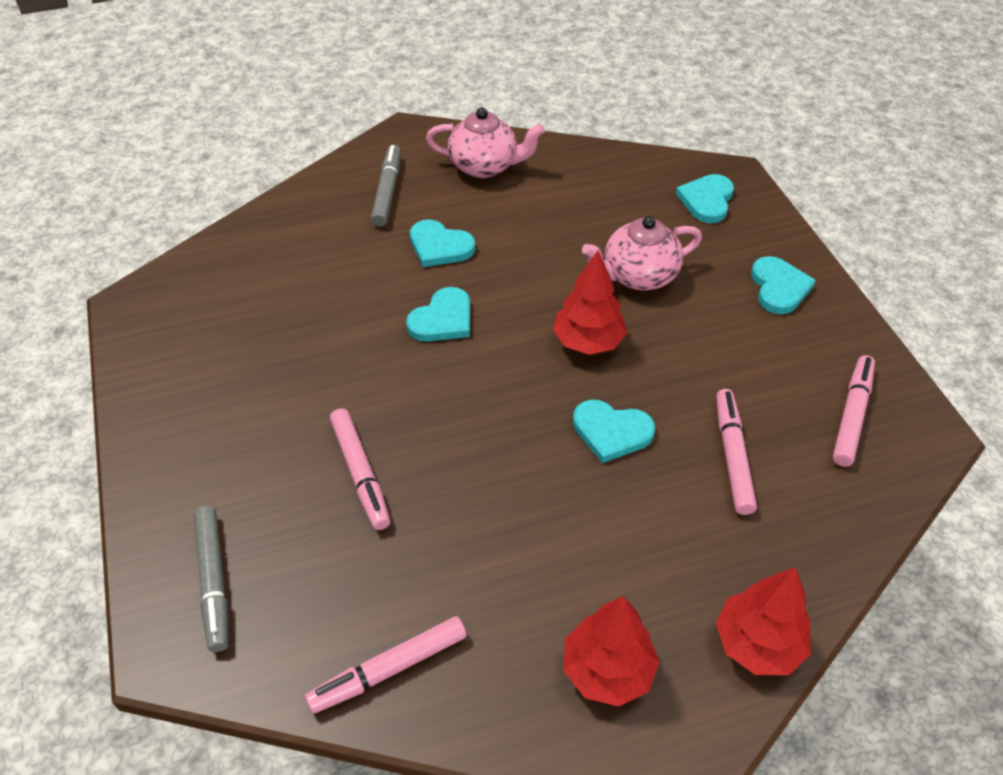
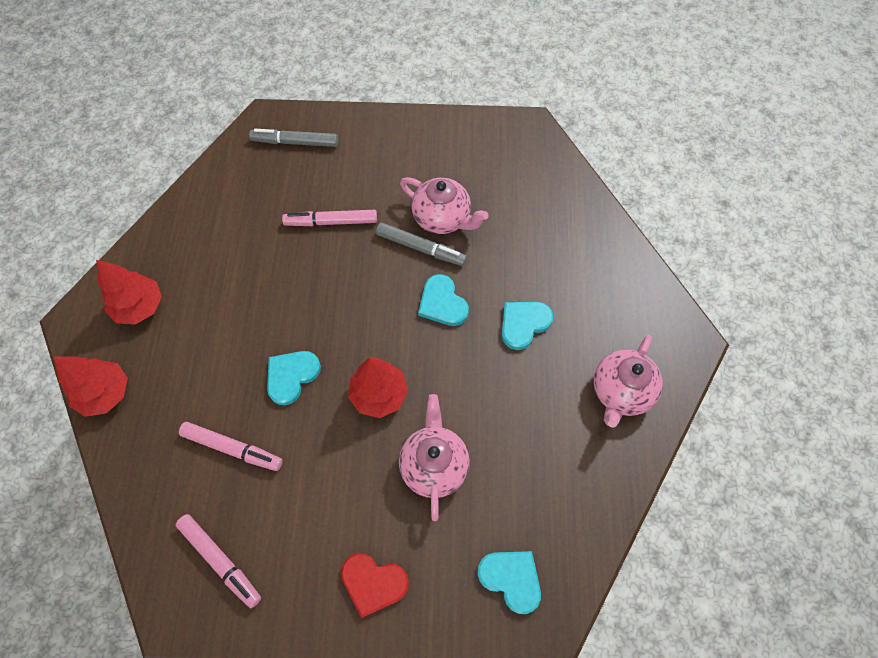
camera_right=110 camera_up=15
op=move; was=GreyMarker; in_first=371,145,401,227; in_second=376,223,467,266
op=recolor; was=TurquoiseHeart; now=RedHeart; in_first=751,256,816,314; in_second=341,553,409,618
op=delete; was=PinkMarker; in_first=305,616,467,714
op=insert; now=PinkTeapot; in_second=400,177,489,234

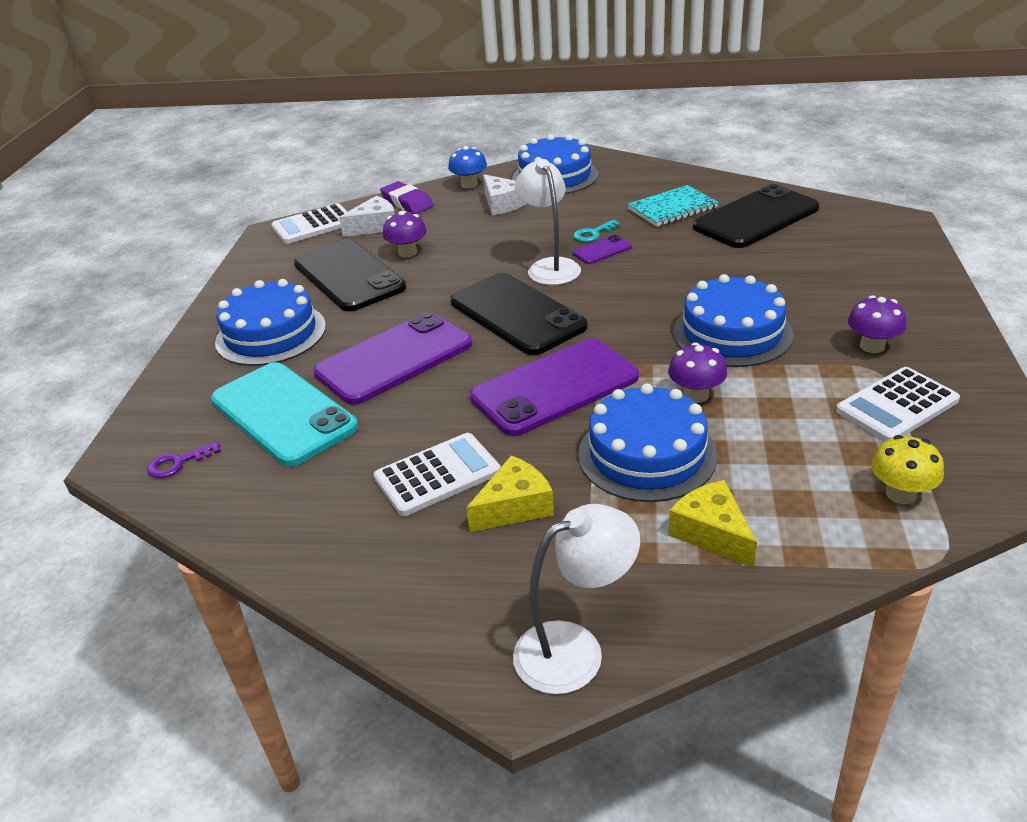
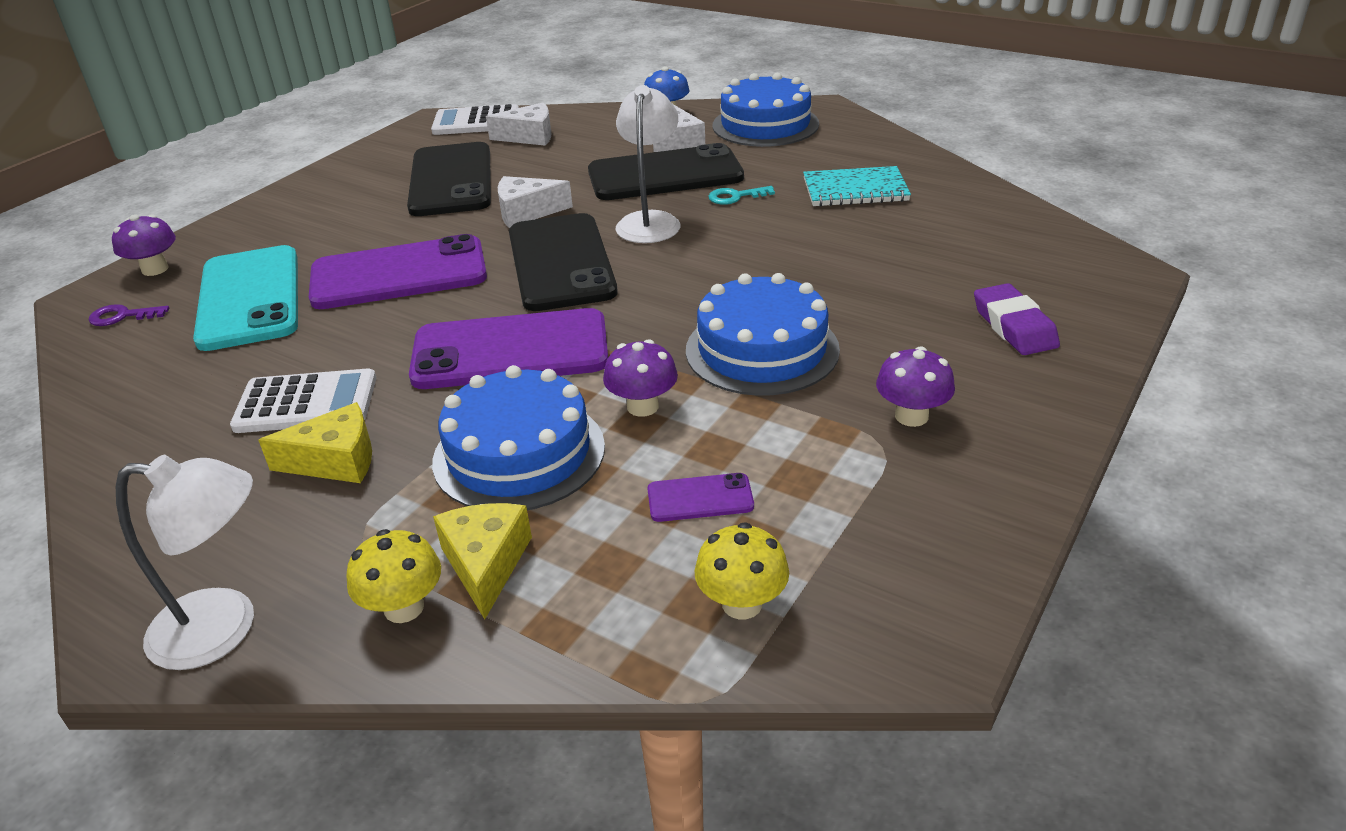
camera_right=25 camera_up=0
op=move; was=PurpleEraser; in_first=380,181,434,214; in_second=974,283,1060,355
op=move; was=BlackPhone; in_first=693,184,820,248; in_second=588,143,744,200
op=move; was=PurpleMushroom; in_first=383,211,427,258; in_second=112,214,176,276
op=move; was=PurplePhone; in_first=573,235,632,264; in_second=648,473,754,522
op=delete; was=BlueCake; in_first=215,279,326,366
op=delete; was=WhiteCalculator; in_first=836,367,960,442
op=insert; now=WhiteCheese; in_second=498,176,573,228
op=insert; now=YellowMushroom; in_second=346,529,441,623

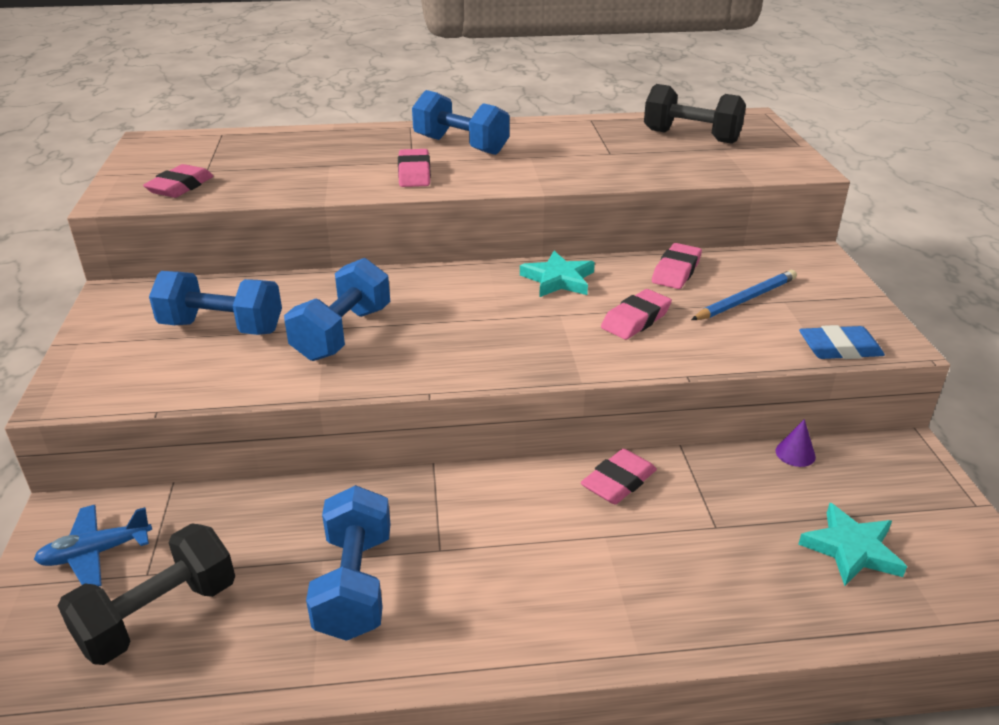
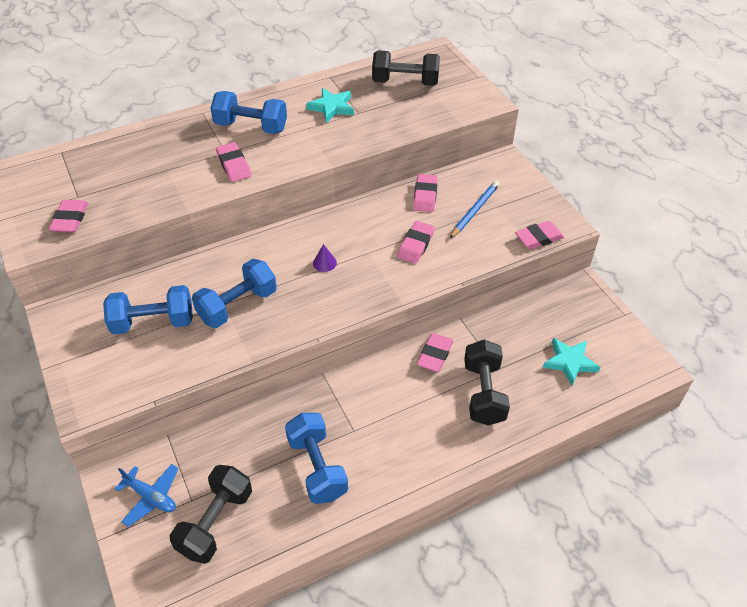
camera_right=-20 camera_up=15
op=move; was=TurquoiseStar; in_first=520,251,595,297; in_second=306,88,354,123
op=rotate; was=BlueDumbbell; in_first=284,258,390,361; in_second=192,259,277,328; clockwise=45
op=recolor; was=BlueEraser; now=PinkEraser; in_first=799,325,885,359; in_second=515,221,564,249
op=move; was=PurpleCone; in_first=776,419,816,467; in_second=313,244,337,272
op=rotate; was=BluePlane; in_first=34,505,152,587; in_second=115,464,179,527; clockwise=-105
op=insert; now=BlackDumbbell; in_second=464,340,510,426

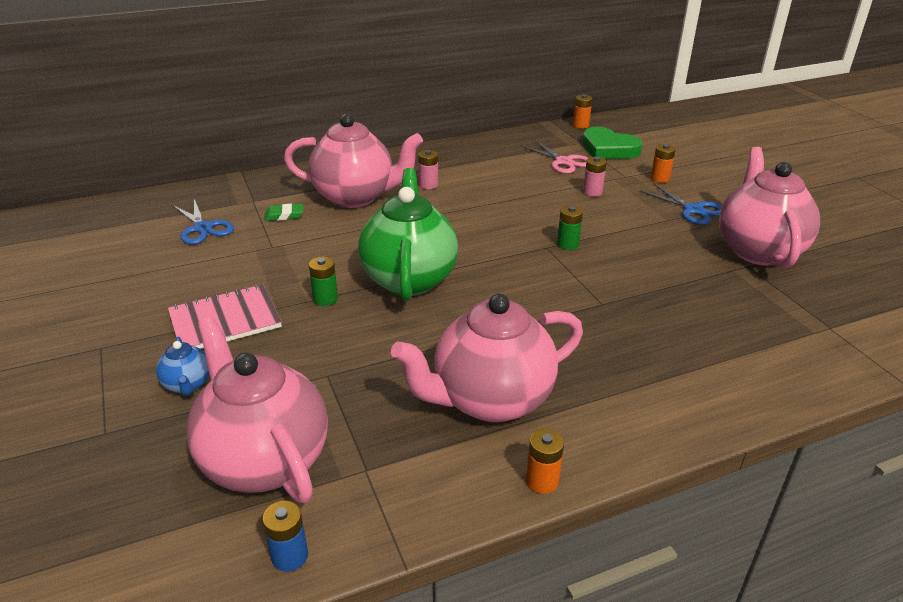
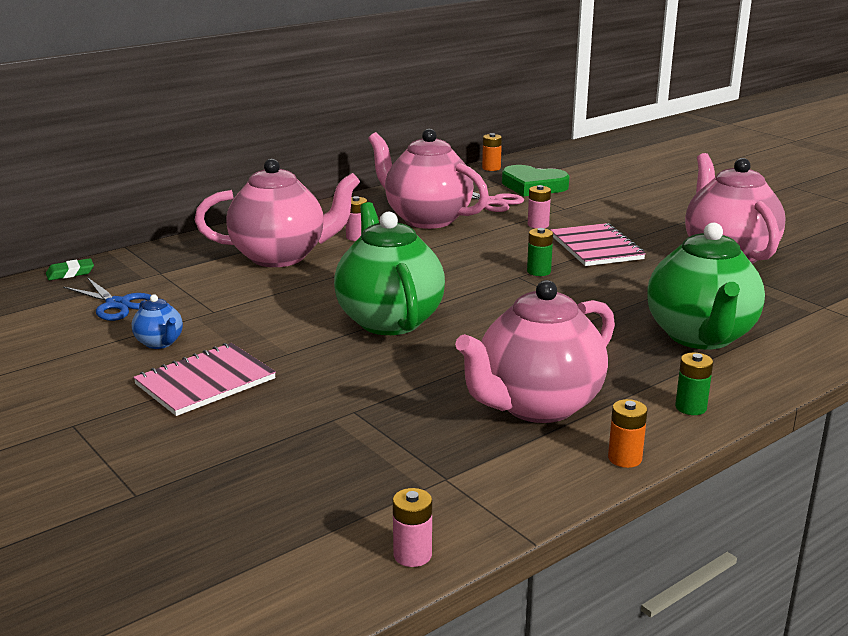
camera_right=-15 camera_up=-10
op=delete; was=OrangeBattery; in_first=651,144,676,183
op=delete; was=BlueScissors; in_first=639,183,722,225
op=move; was=GreenEraser; in_first=265,204,304,221; in_second=46,258,94,280
op=move; was=GreenBattery; in_first=309,257,338,306; in_second=675,353,713,415
op=move; was=PinkTeapot; in_first=186,317,328,503; in_second=368,129,489,229
op=move; was=BlueTeapot; in_first=156,337,209,396; in_second=132,294,183,349
op=recolor; was=BlueBattery; now=PinkBattery; in_first=262,501,308,572; in_second=393,488,432,567
op=insert; now=PinkNotebook; in_second=550,223,646,266
op=insert; now=GreenTeapot; in_second=647,223,765,350

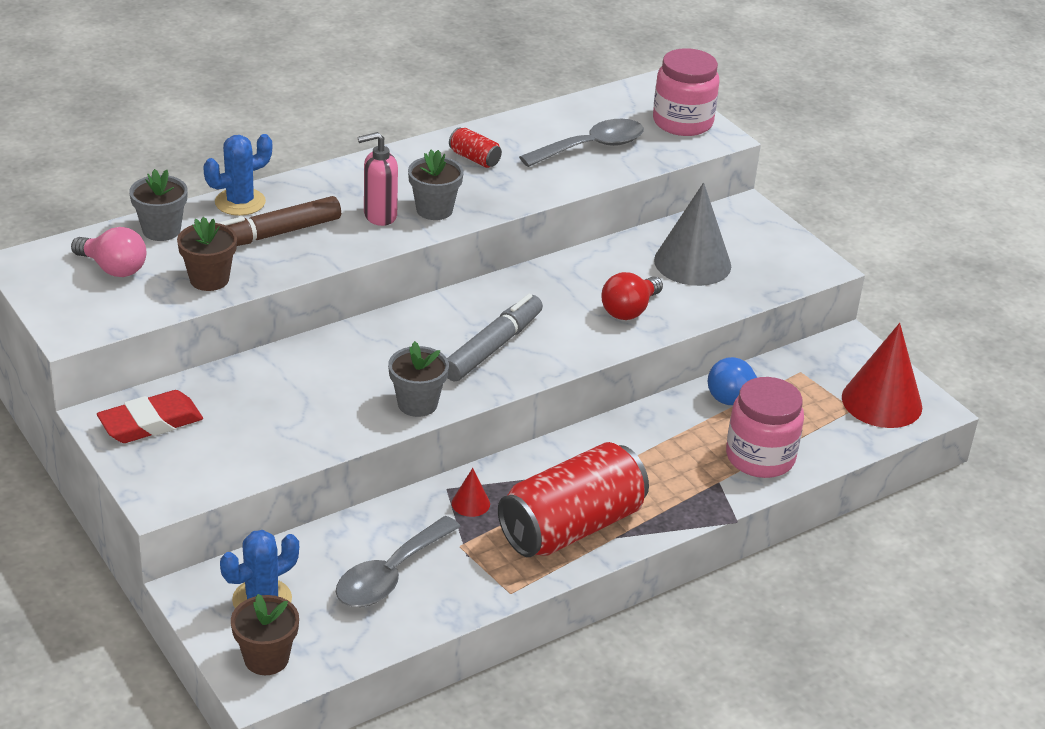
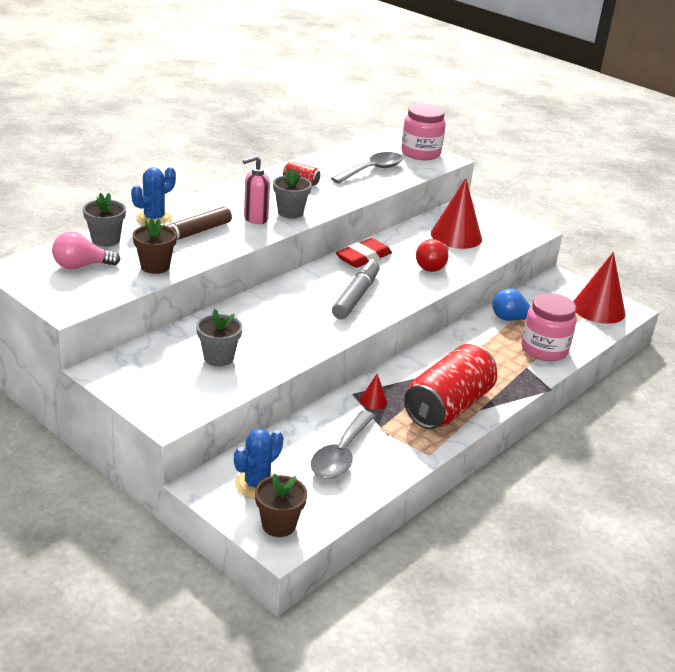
camera_right=-15 camera_up=-5
op=recolor; was=GreyCone; now=RedCone; in_first=654,182,731,286; in_second=431,178,482,249
op=rotate; was=PinkLightBulb; in_first=71,227,146,277; in_second=52,232,120,269; clockwise=150
op=move; was=GreyFlowerPot; in_first=388,341,449,417; in_second=196,309,243,367
op=move; was=RedEraser; in_first=97,390,203,443; in_second=336,238,392,268

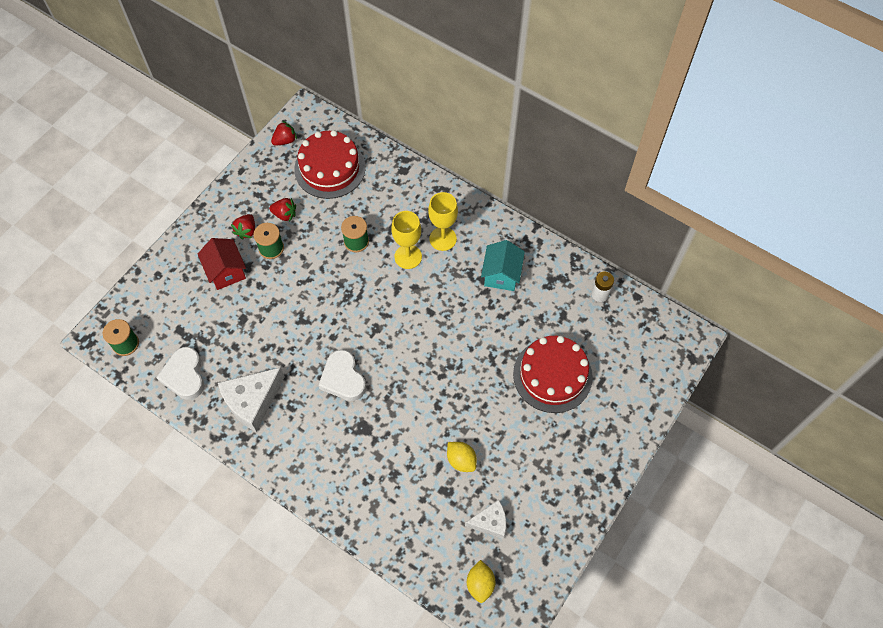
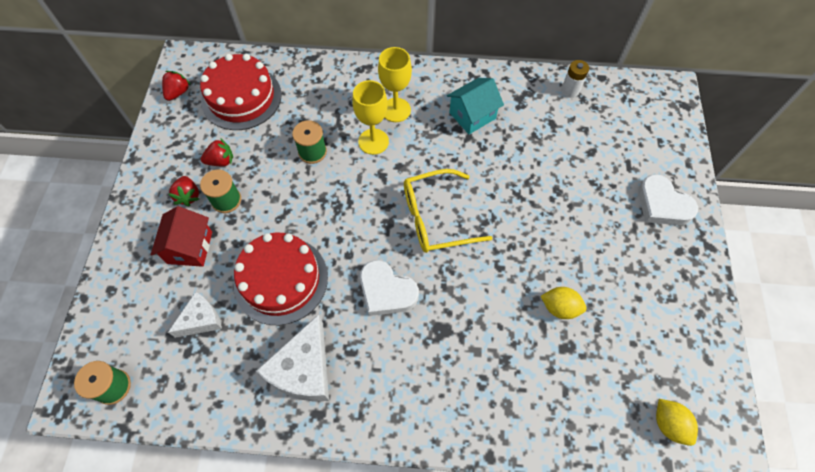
camera_right=-30 camera_up=0
op=rotate; was=RedHouse; in_first=198,238,246,290; in_second=151,206,212,267; clockwise=60
op=rotate; was=TurquoiseHouse; in_first=481,240,525,291; in_second=447,78,504,134; clockwise=75
op=move; was=RedCake; in_first=513,336,593,413; in_second=234,233,328,325
op=move; was=WhiteHeart; in_first=156,347,204,400; in_second=638,174,698,225
op=move; was=WhiteCheese; in_first=465,500,506,539; in_second=168,292,222,338
op=insert; now=YellowGlasses; in_second=404,169,492,253

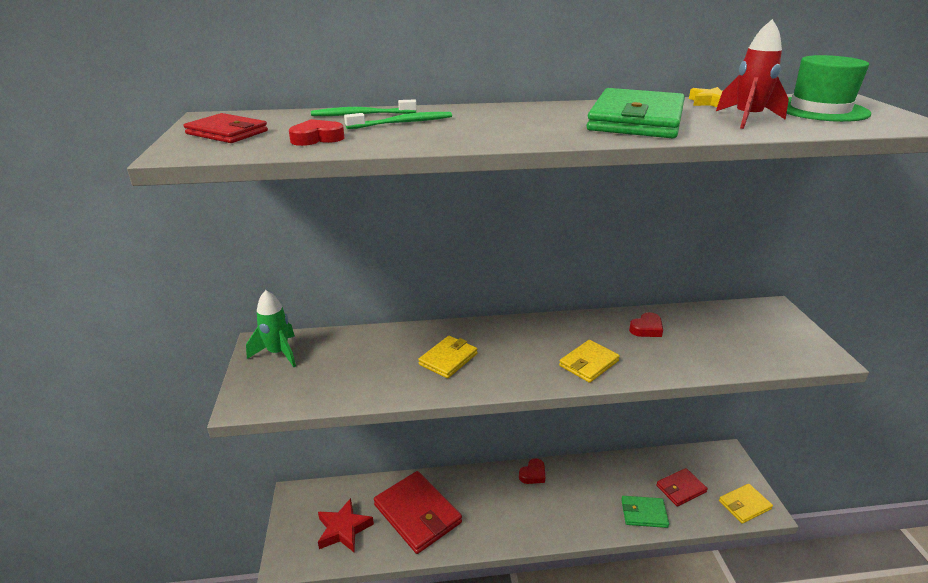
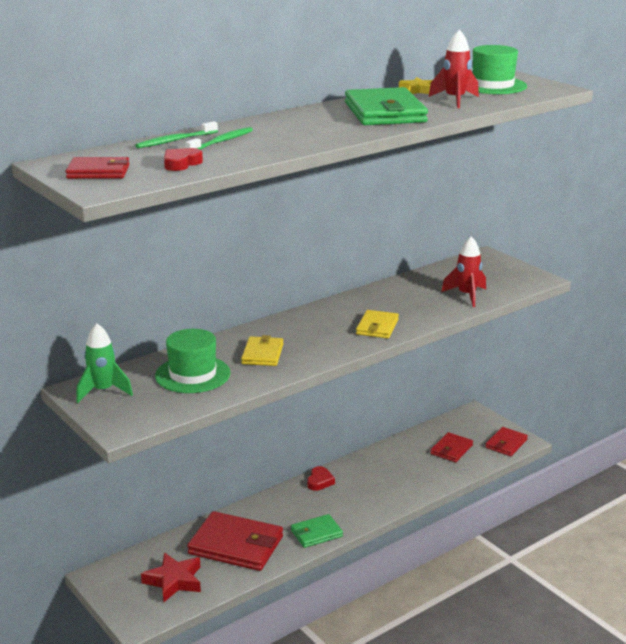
camera_right=-30 camera_up=-5
op=delete; was=RedHeart; in_first=629,312,663,337
op=recolor; was=YellowWallet; now=RedWallet; in_first=719,484,773,524; in_second=485,427,528,456
op=move; was=GreenWallet; in_first=621,496,669,528; in_second=291,514,343,548
op=insert; now=RedRocket; in_second=441,236,486,307
op=insert; now=GreenHat; in_second=155,329,231,393

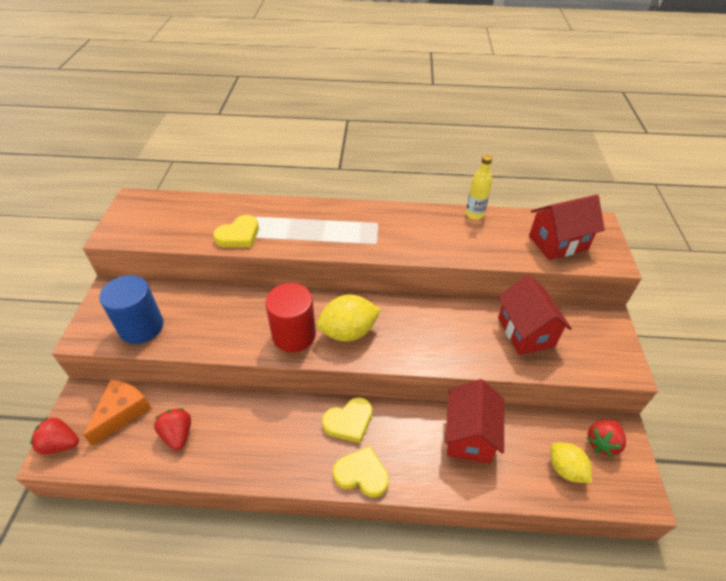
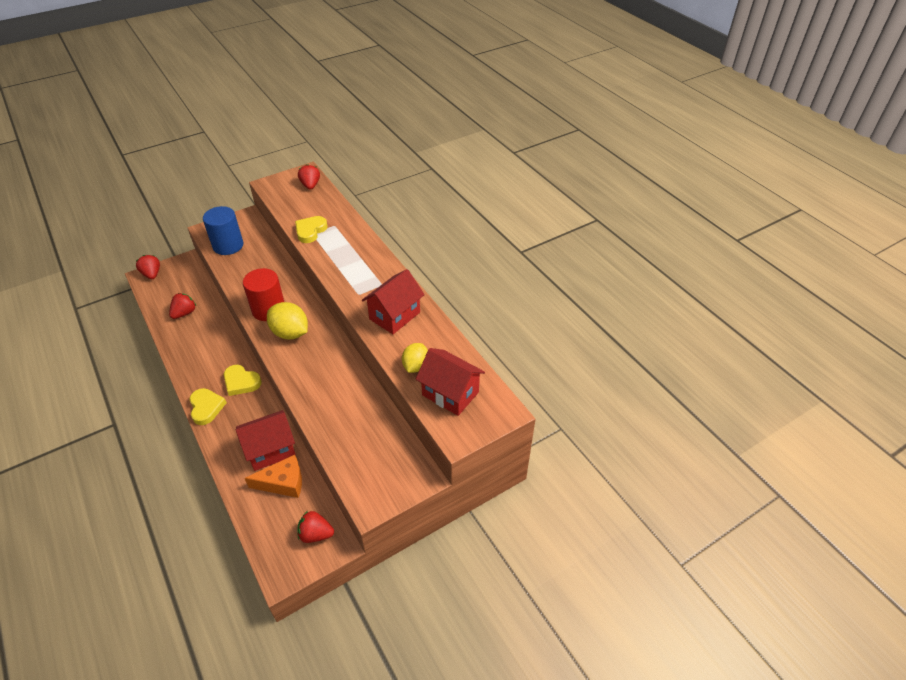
camera_right=55 camera_up=0
op=delete; was=YellowBottle; in_first=466,155,492,220
op=rotate; was=YellowHeart; in_first=213,215,259,248; in_second=295,216,327,243; clockwise=105
op=move; was=RedHouse; in_first=498,274,572,355; in_second=362,269,425,334
op=move; was=OrangeCheese; in_first=83,380,151,446; in_second=244,455,302,498
op=move; was=YellowLemon; in_first=551,443,592,483; in_second=402,343,428,373
op=insert; now=RedStrawberry; in_second=298,164,320,190

